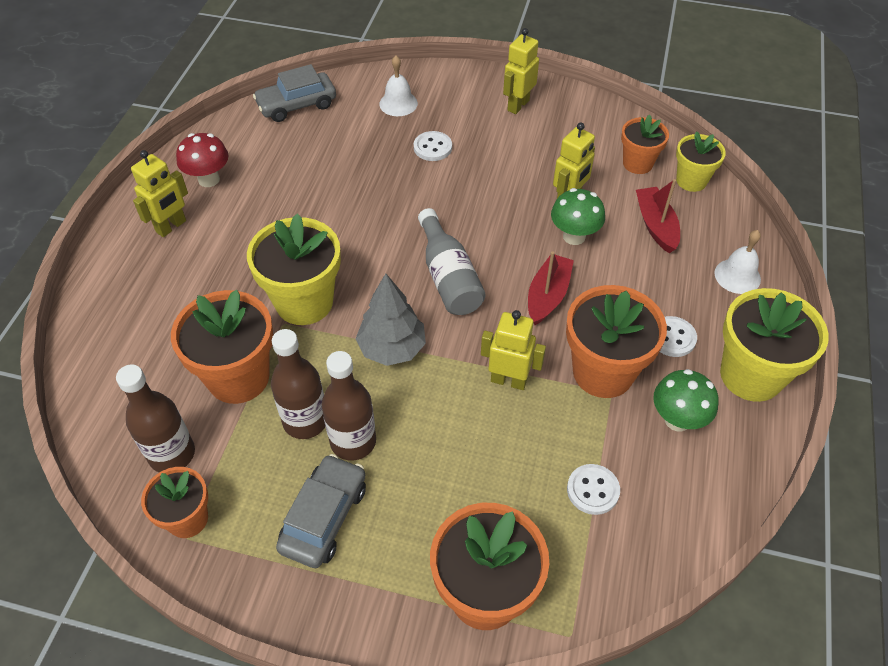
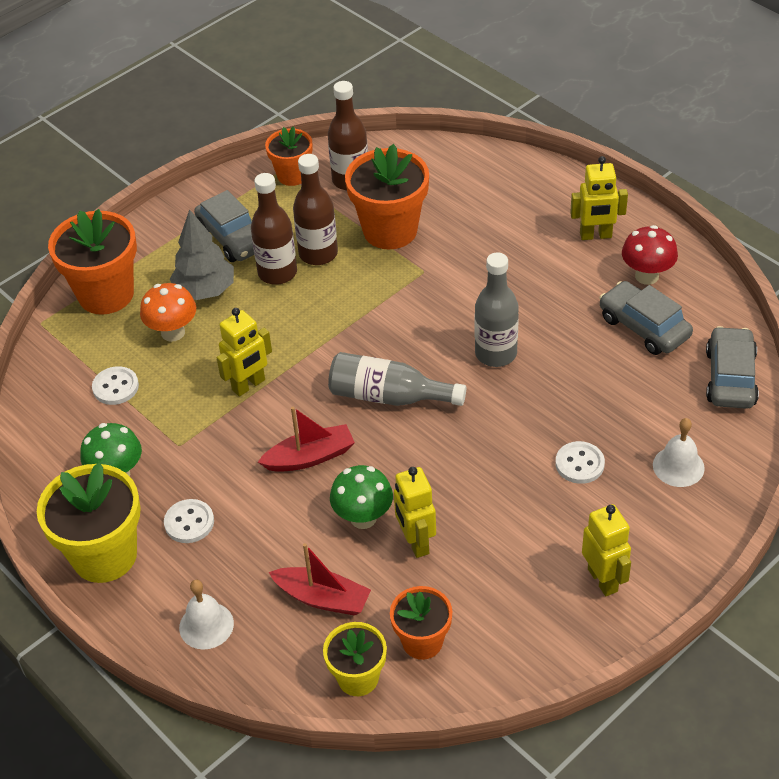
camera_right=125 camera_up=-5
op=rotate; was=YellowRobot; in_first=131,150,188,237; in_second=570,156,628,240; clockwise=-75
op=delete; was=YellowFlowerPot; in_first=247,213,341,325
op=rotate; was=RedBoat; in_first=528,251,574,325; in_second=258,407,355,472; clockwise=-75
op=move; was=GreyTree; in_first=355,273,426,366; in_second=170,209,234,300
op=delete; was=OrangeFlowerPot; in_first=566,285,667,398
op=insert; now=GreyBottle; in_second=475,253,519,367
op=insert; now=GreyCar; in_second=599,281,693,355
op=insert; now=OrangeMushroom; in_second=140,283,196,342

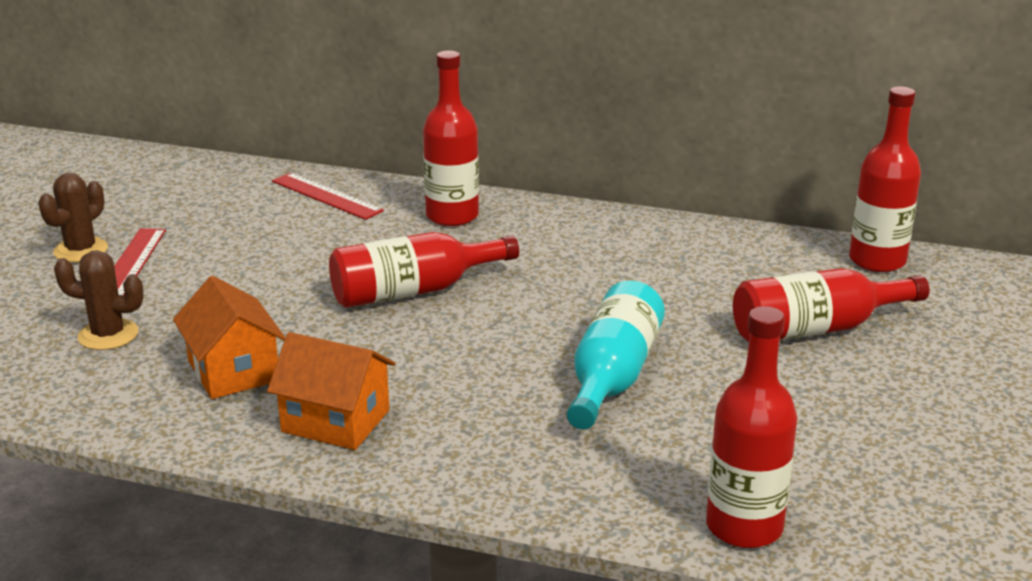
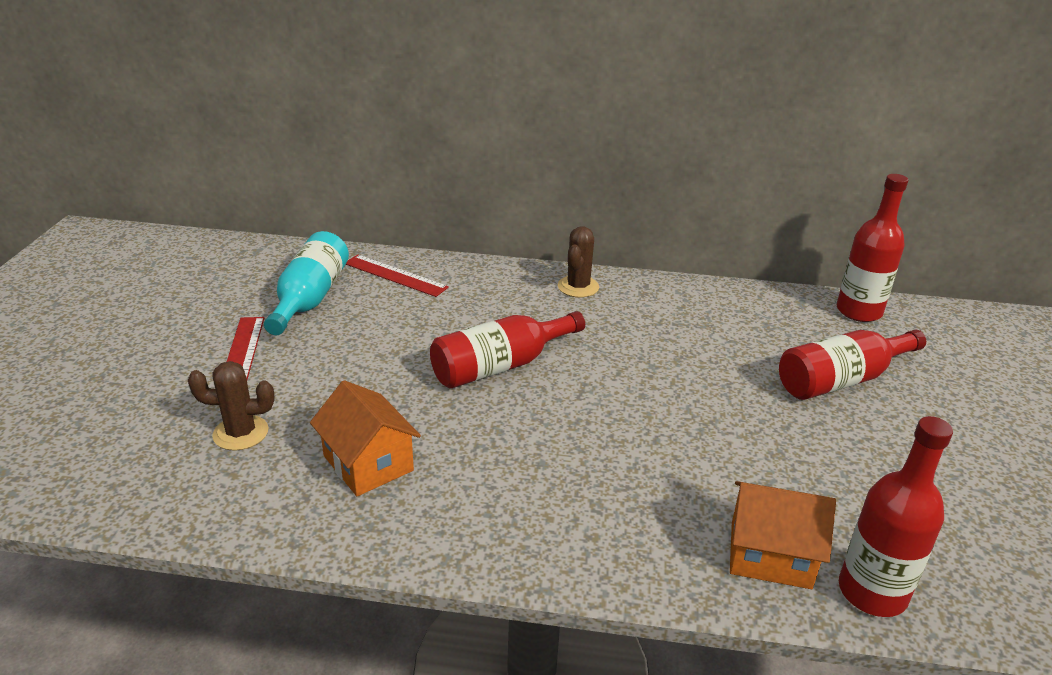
camera_right=-10 camera_up=5
op=delete; was=RedBottle; in_first=423,51,479,226
op=move; was=BrownCactus; in_first=38,173,108,262; in_second=558,226,599,297
op=move; was=TurquoiseBottle; in_first=567,280,665,429; in_second=264,231,349,335
op=move; was=OrangeHouse; in_first=267,332,395,450; in_second=730,481,836,589

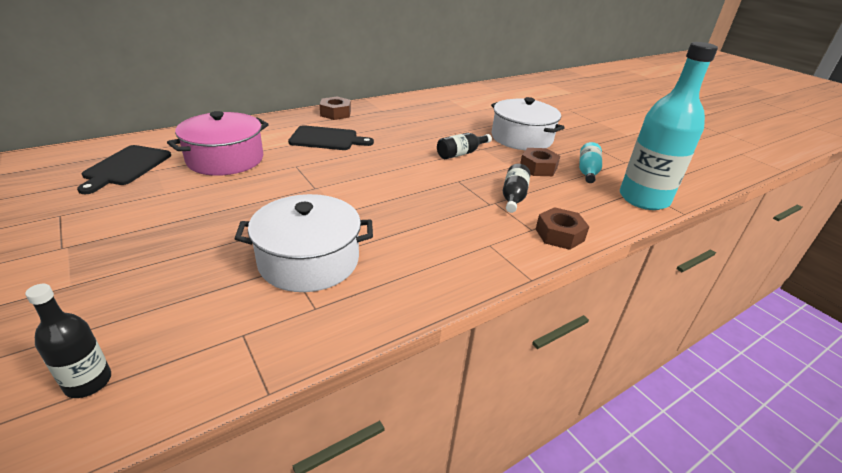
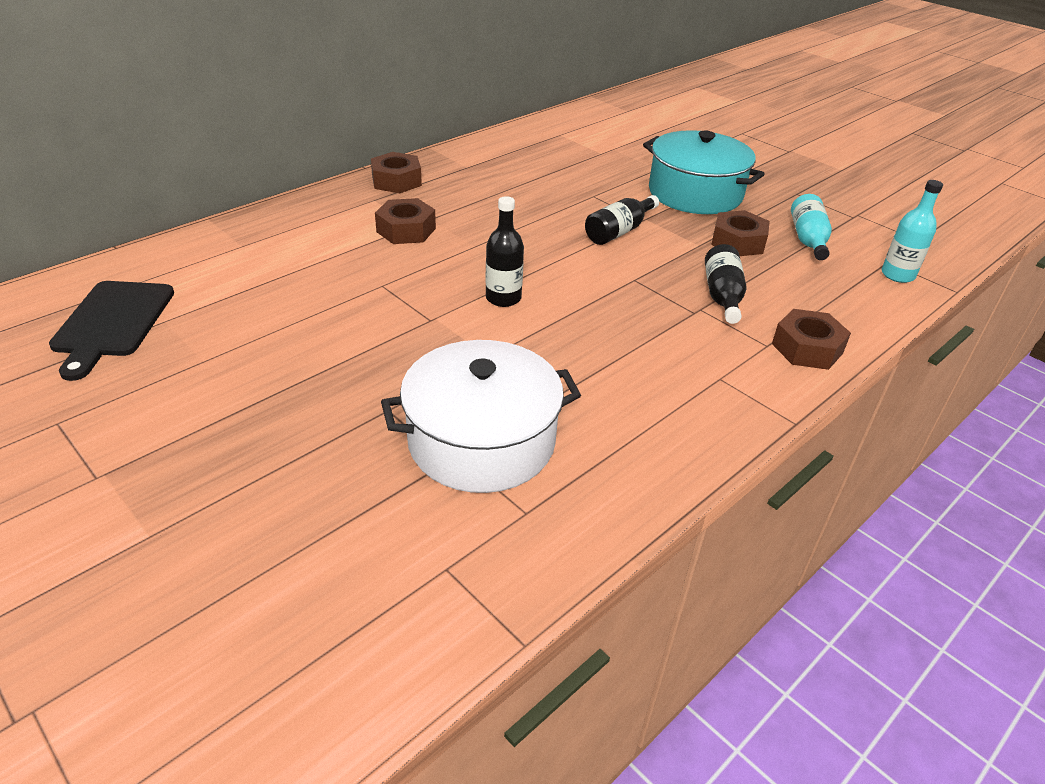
camera_right=-10 camera_up=5
op=resize; was=TurquoiseBottle; in_first=620,42,718,210; in_second=881,180,943,283; ratio=0.47
op=recolor; was=WhitePot; now=TurquoisePot; in_first=491,97,565,150; in_second=643,130,765,214
op=delete; was=PinkPot; in_first=167,111,269,176
op=replace; was=BlackCuttingBoard; now=BrownNut; in_first=288,125,374,150; in_second=375,198,436,244
op=move; was=BlackBottle; in_first=25,284,111,398; in_second=485,196,524,307

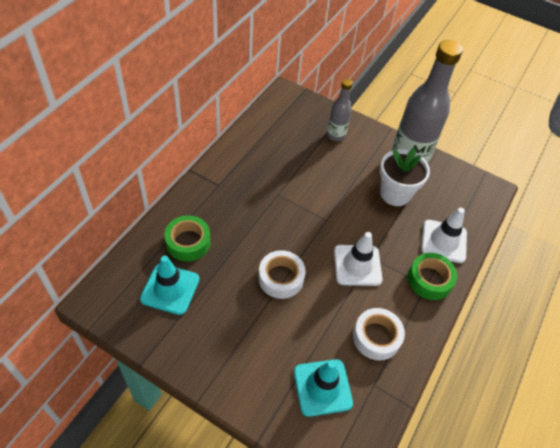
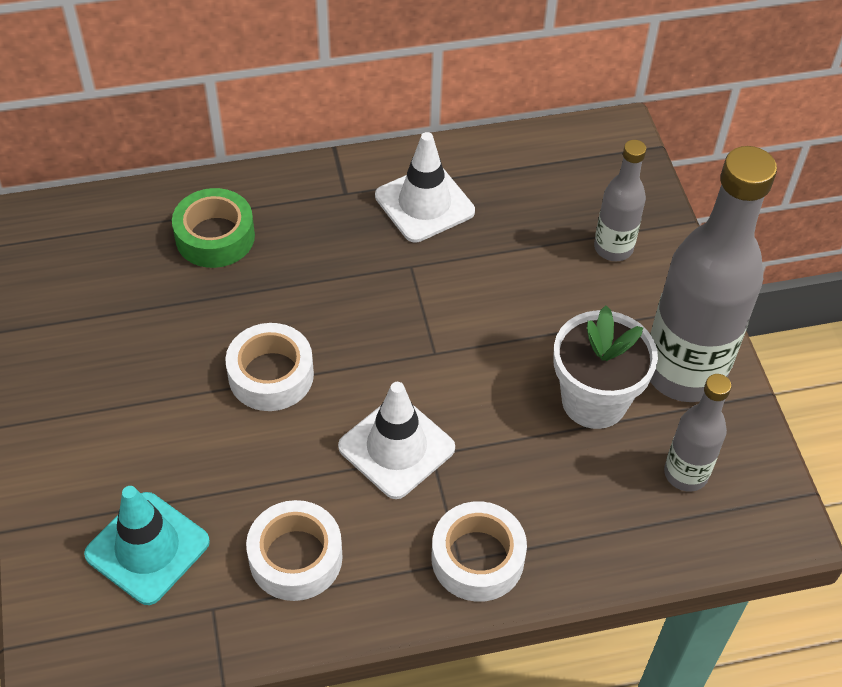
camera_right=50 camera_up=0
op=move; was=WhiteTrafficCone; in_first=421,208,467,263; in_second=375,132,475,243
op=recolor; was=GreenTape; now=WhiteTape; in_first=408,253,457,300; in_second=431,501,527,602
op=delete; was=TurquoiseTrafficCone; in_first=140,256,199,315
op=insert; now=GreyBottle; in_second=664,374,732,492

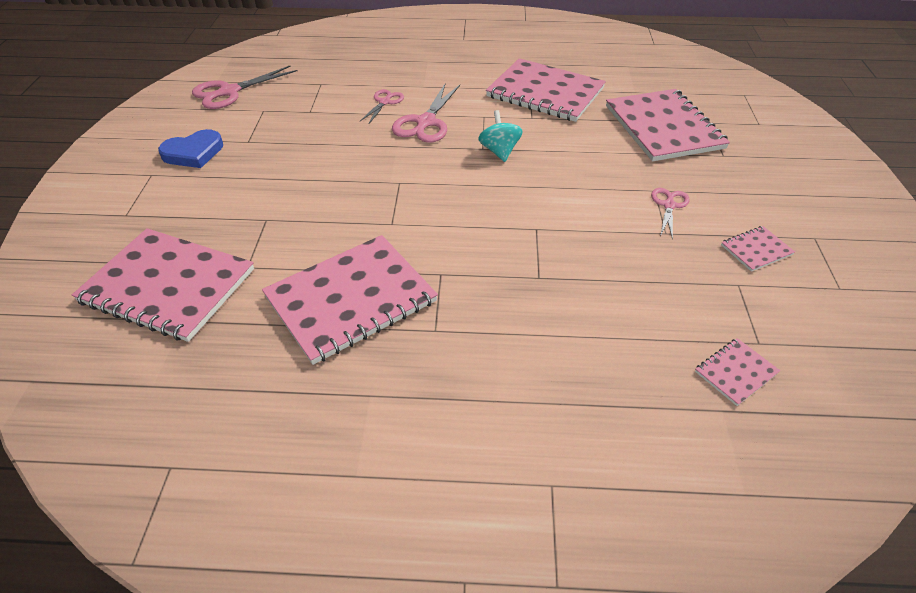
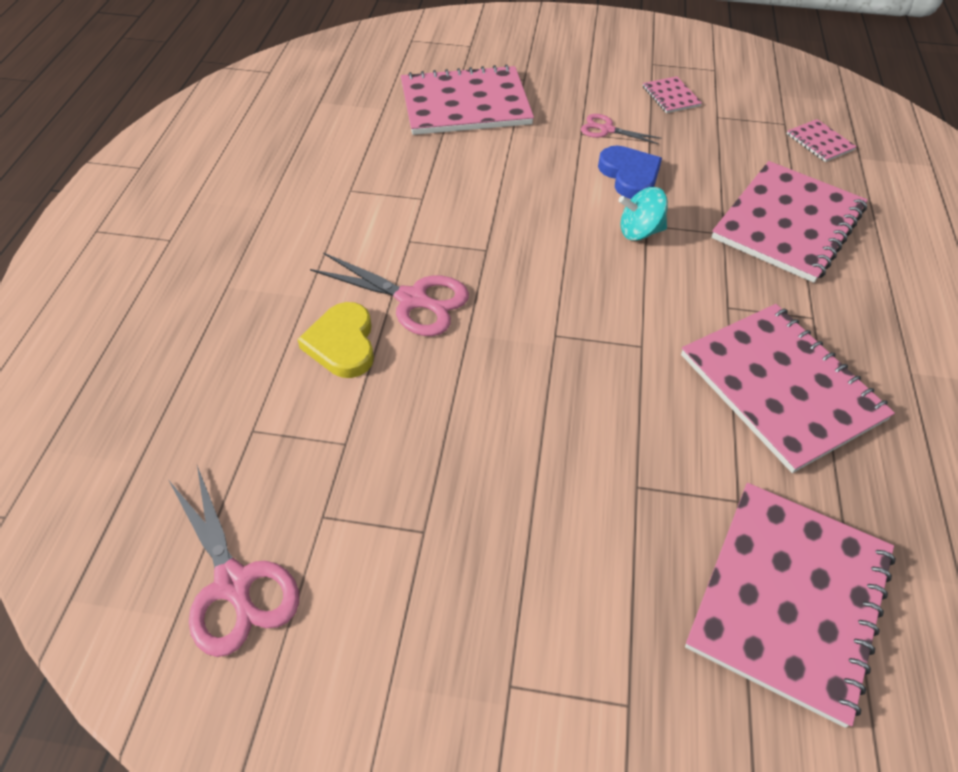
camera_right=-85 camera_up=5
op=move; was=PinkNotebook; in_first=486,58,606,122; in_second=711,161,868,283
op=replace; was=PinkScissors; now=YellowHeart; in_first=359,89,404,125; in_second=298,302,374,378
op=move; was=TurquoiseSpinningTop; in_first=478,110,523,162; in_second=619,187,668,241
op=move; was=BlueHeart; in_first=158,129,223,168; in_second=598,146,662,199

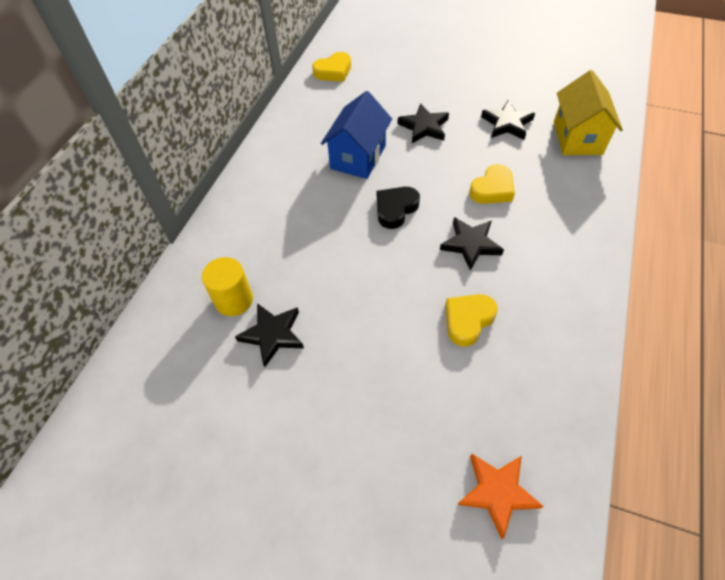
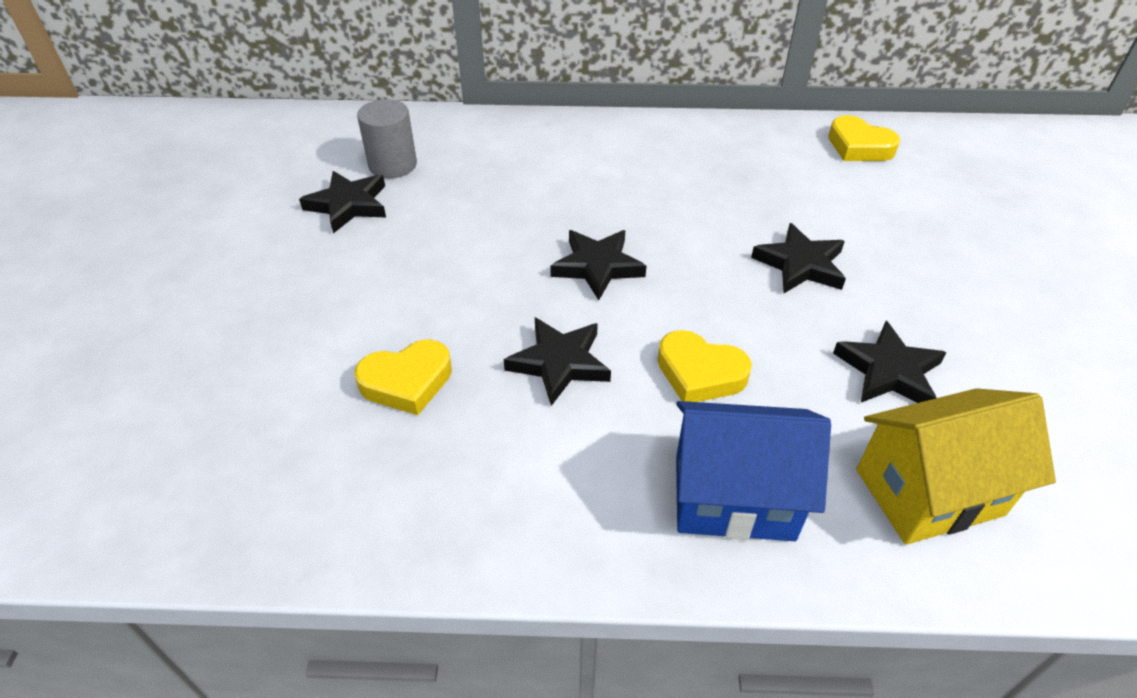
camera_right=70 camera_up=-10
op=move; was=BlueHouse; in_first=321,91,392,179; in_second=676,401,831,541
op=replace; was=BlackHeart; now=BlackStar; in_first=377,187,420,229; in_second=550,230,646,300
op=recolor; was=YellowCylinder; now=GreyCylinder; in_first=202,257,253,316; in_second=357,99,417,178
op=rotate; was=YellowHeart; in_first=445,294,498,347; in_second=355,339,452,415; clockwise=135
op=delete; was=OrangeStar; in_first=458,454,544,540

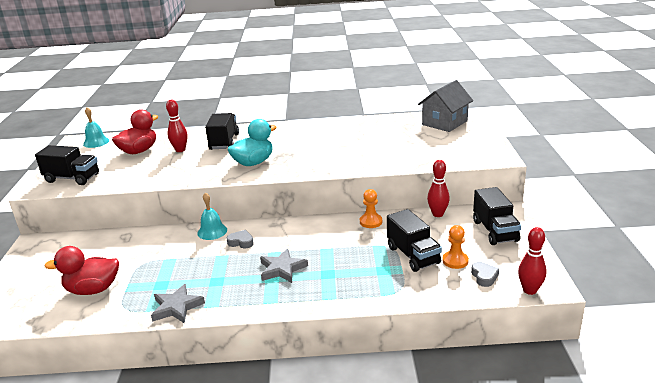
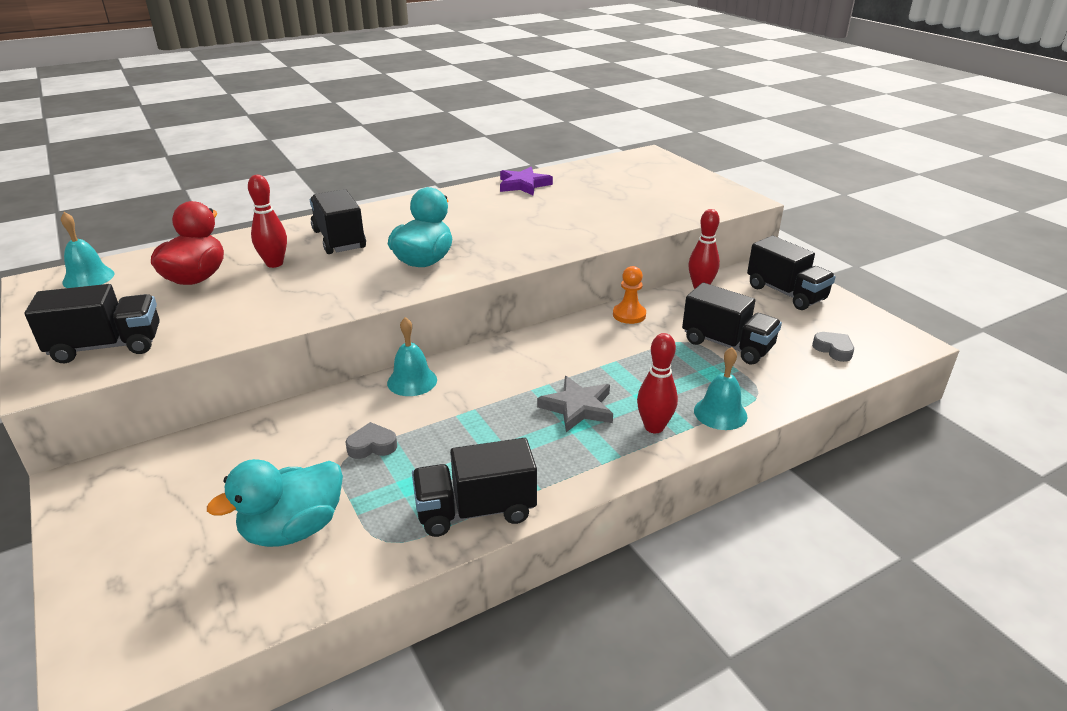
camera_right=-30 camera_up=5
op=delete; was=GreyHouse; in_first=418,80,473,132
op=delete; was=OrangePawn; in_first=443,225,469,269
op=move; was=RedBowlingPin; in_first=518,227,546,295; in_second=637,333,678,433
op=move; was=GreyHeart; in_first=226,230,254,248; in_second=345,422,397,459
op=recolor; was=RedDuck; now=TurquoiseDuck; in_first=44,246,119,295; in_second=207,459,343,547
op=replace; was=GreyStar; now=BlackTruck; in_first=151,284,205,323; in_second=412,438,537,537
op=insert; now=PurpleStar; in_second=500,167,553,196
op=insert; now=TurquoiseBell; in_second=694,347,748,430

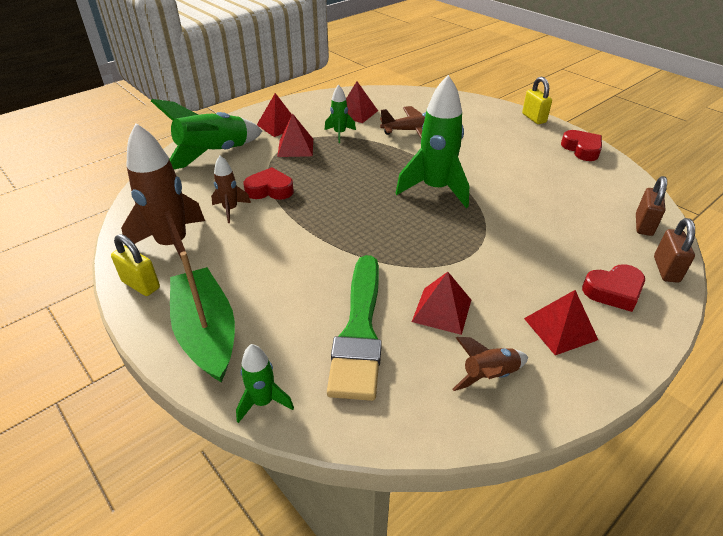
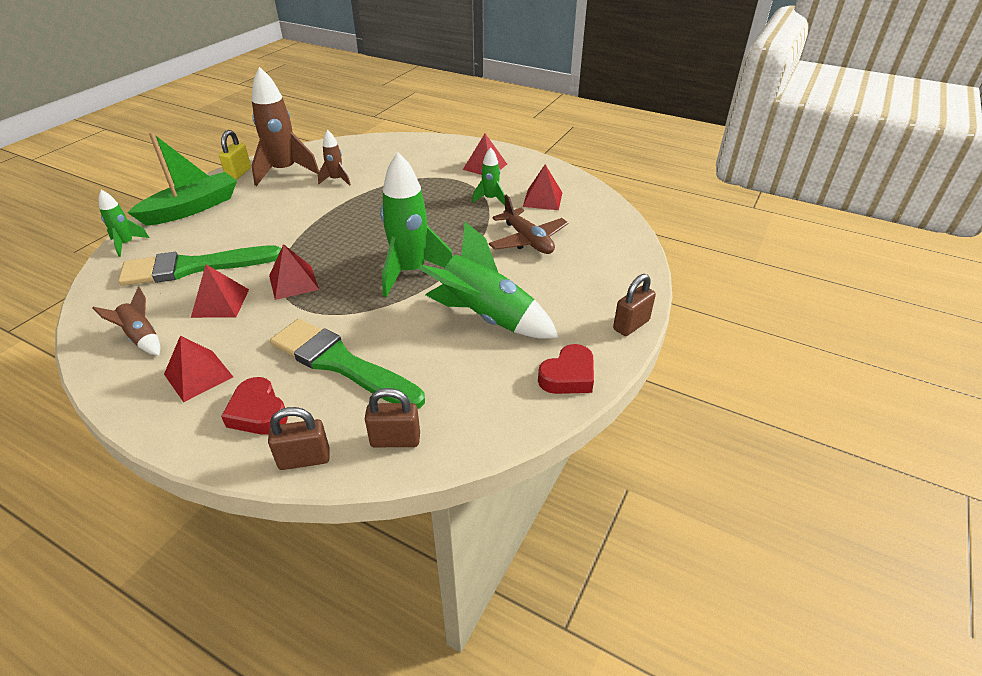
camera_right=70 camera_up=0
op=recolor; was=YellowPadlock; now=BrownPadlock; in_first=522,77,552,124; in_second=613,274,656,336
op=move; was=GreenRocket; in_first=151,99,263,169; in_second=418,222,559,339
op=move; was=RedPyramid; in_first=277,114,313,157; in_second=269,244,319,300
op=delete; was=RedHeart; in_first=244,167,294,200
op=insert; now=GreenBrush; in_second=270,319,425,409

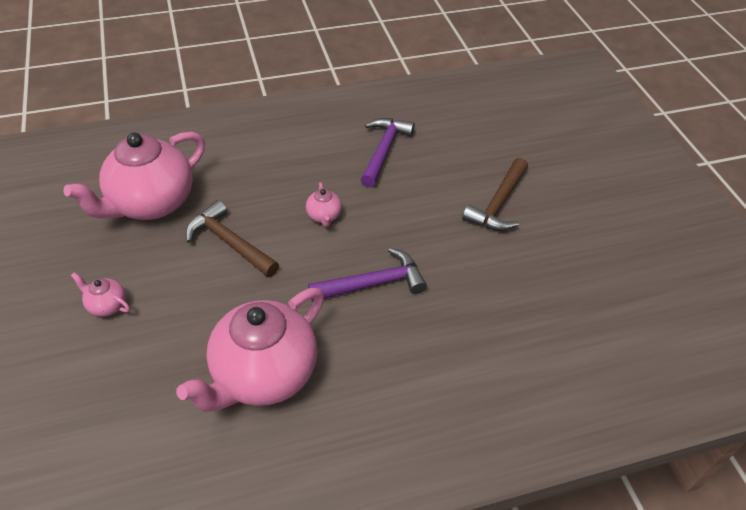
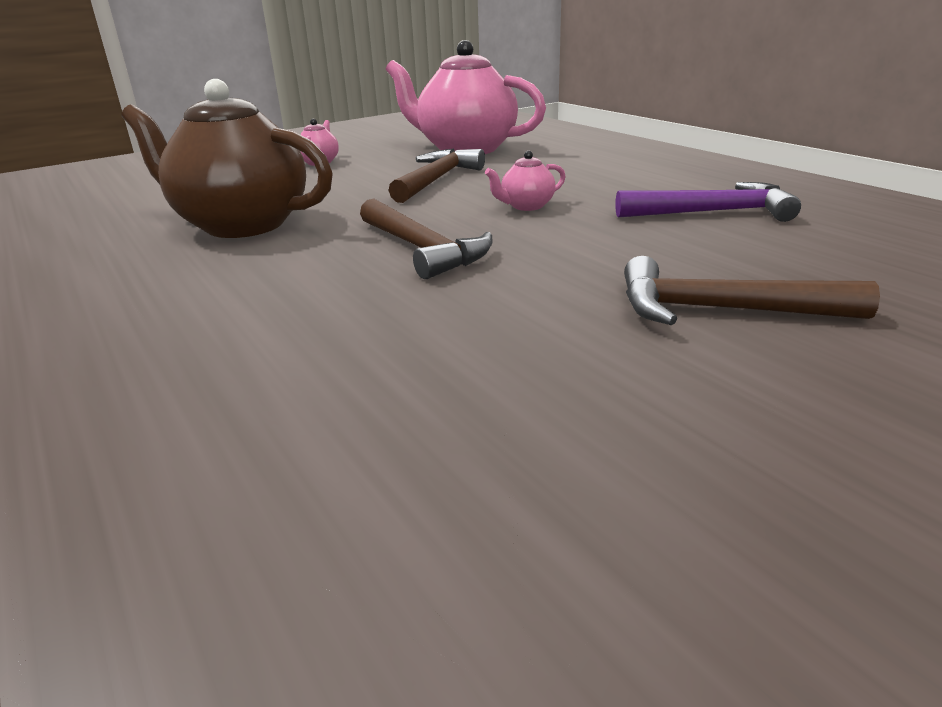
camera_right=75 camera_up=-20
op=recolor; was=PurpleHammer; now=BrownHammer; in_first=308,248,427,302; in_second=360,198,493,279
op=recolor; was=PinkTeapot; now=BrownTeapot; in_first=176,288,324,412; in_second=122,79,333,238

